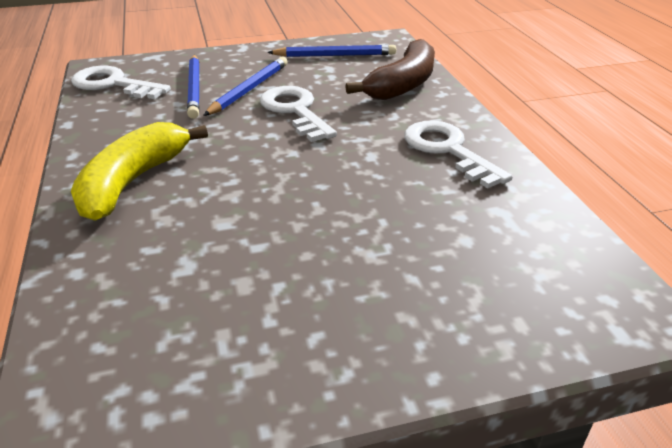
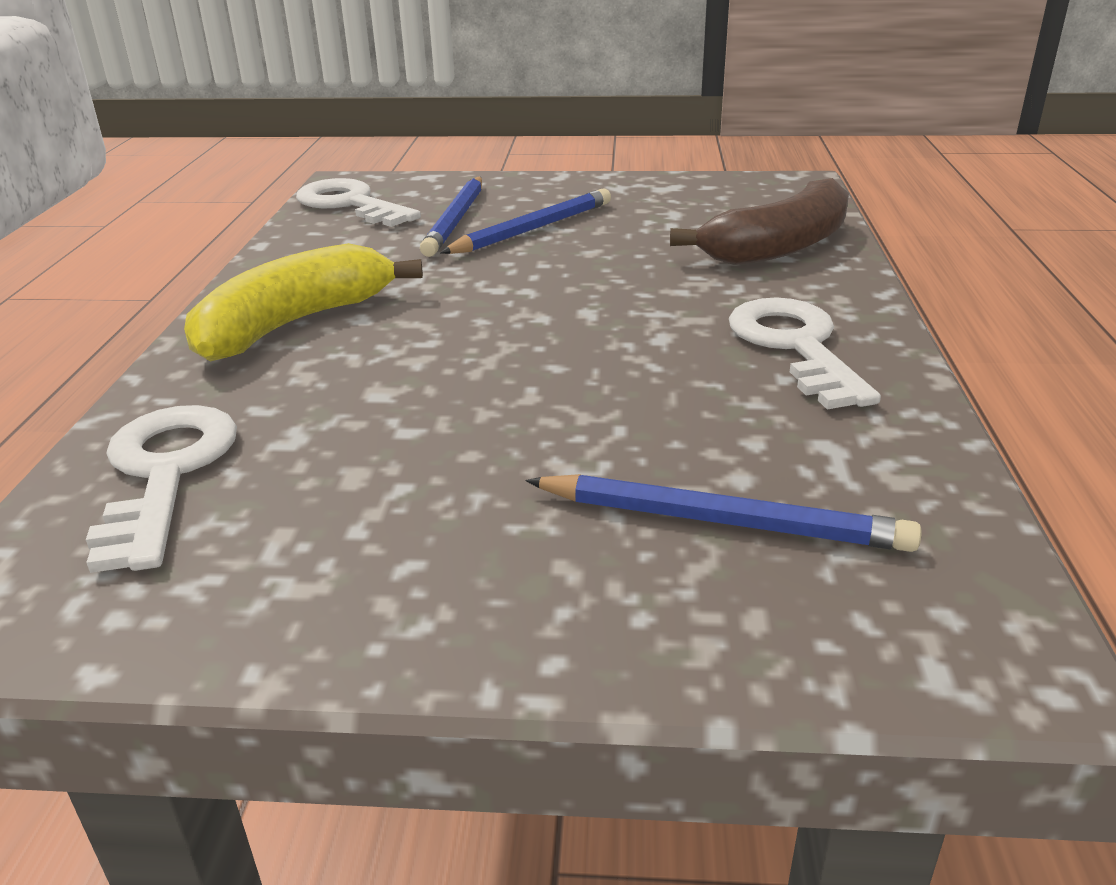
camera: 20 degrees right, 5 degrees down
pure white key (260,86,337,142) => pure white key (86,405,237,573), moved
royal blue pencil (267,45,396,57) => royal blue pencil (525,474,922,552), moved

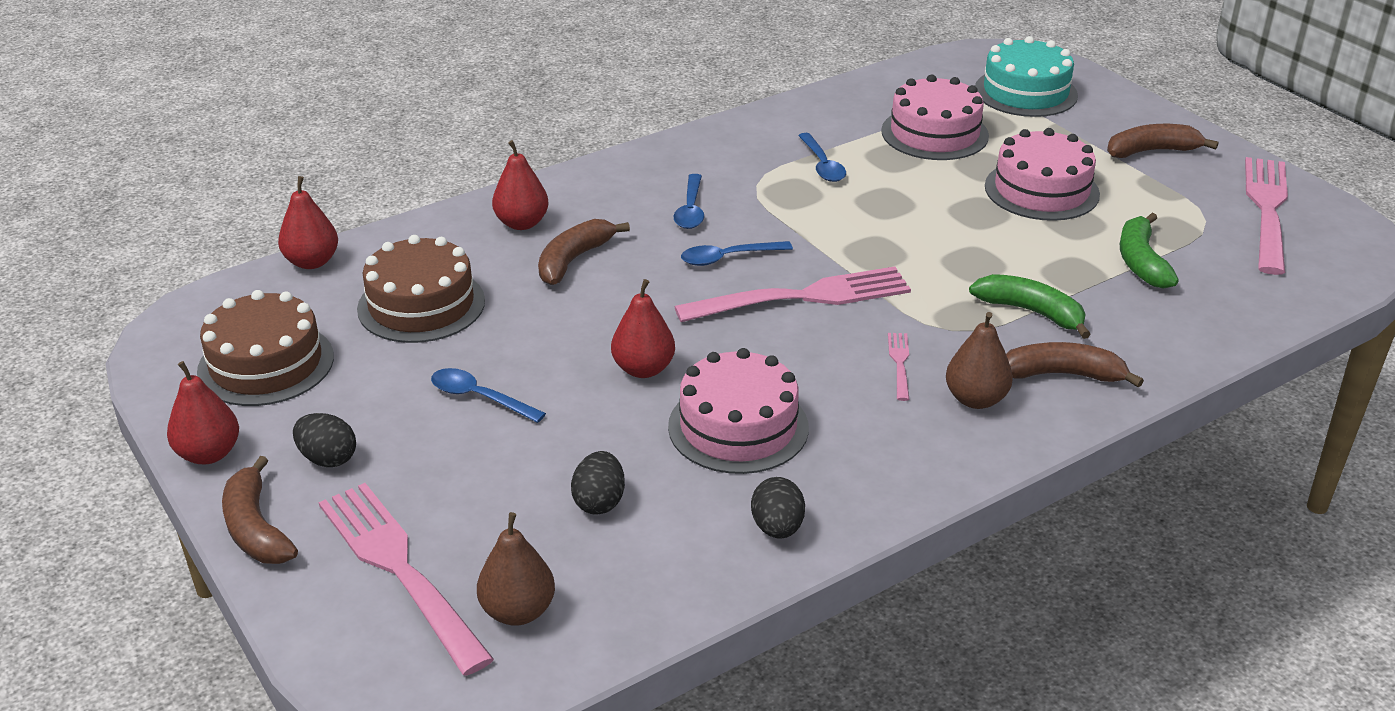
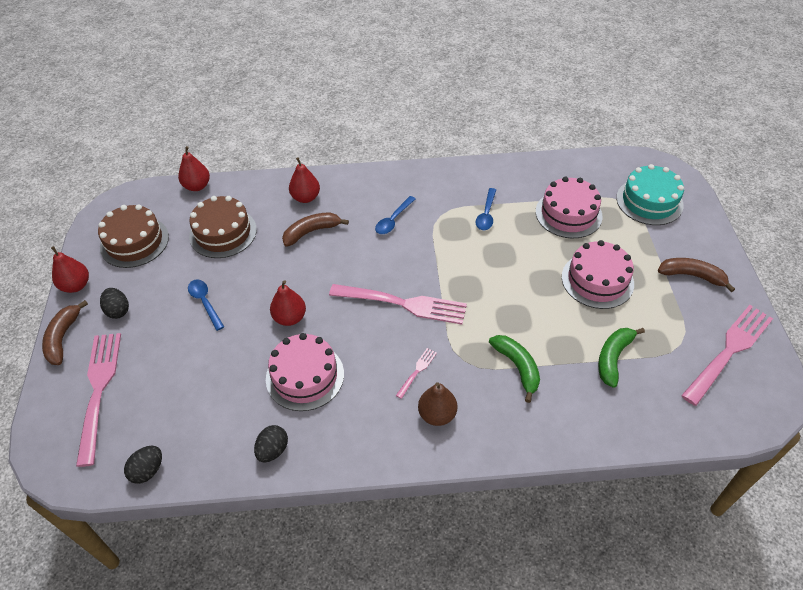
camera: 30 degrees right, 15 degrees up
russet pear (477,512,555,626) => nothing
black toy egg (571,451,625,515) => black toy egg (124,446,162,484), moved
royal blue teaspoon (681,241,793,266) => nothing
russet banana (1006,342,1144,388) => nothing

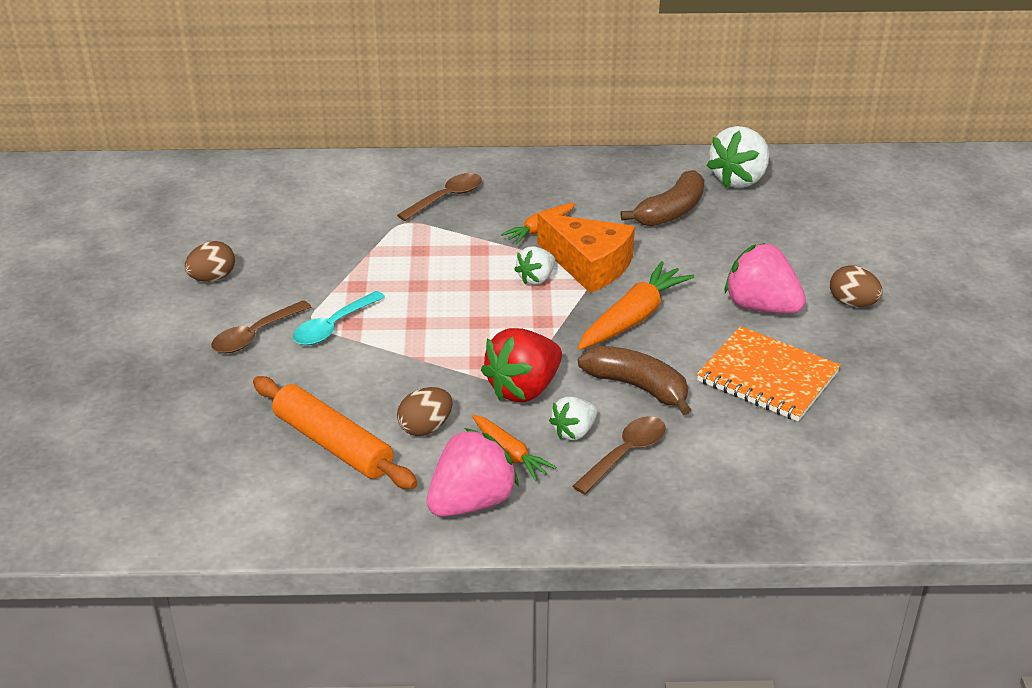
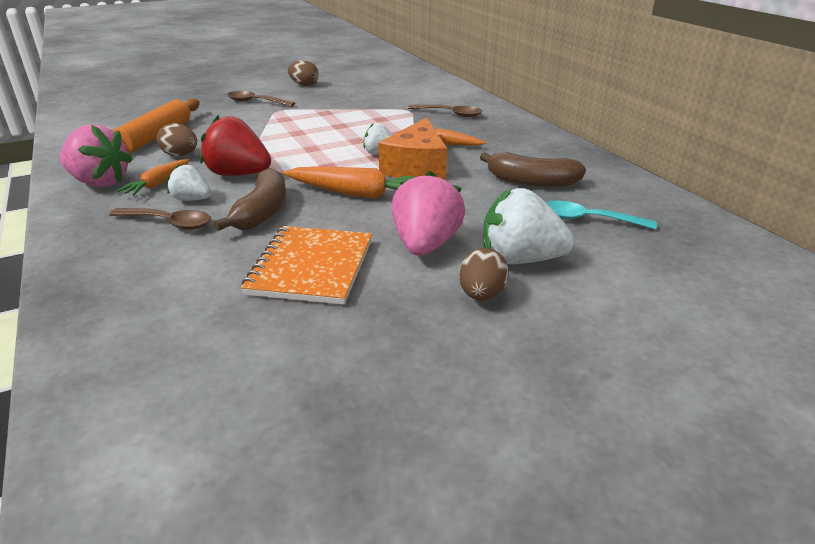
camera: 65 degrees right, 5 degrees down
teal teaspoon (293,291,385,345) => teal teaspoon (546,201,657,230), moved
pure white strawberry (707,126,769,188) => pure white strawberry (483,188,574,264), moved

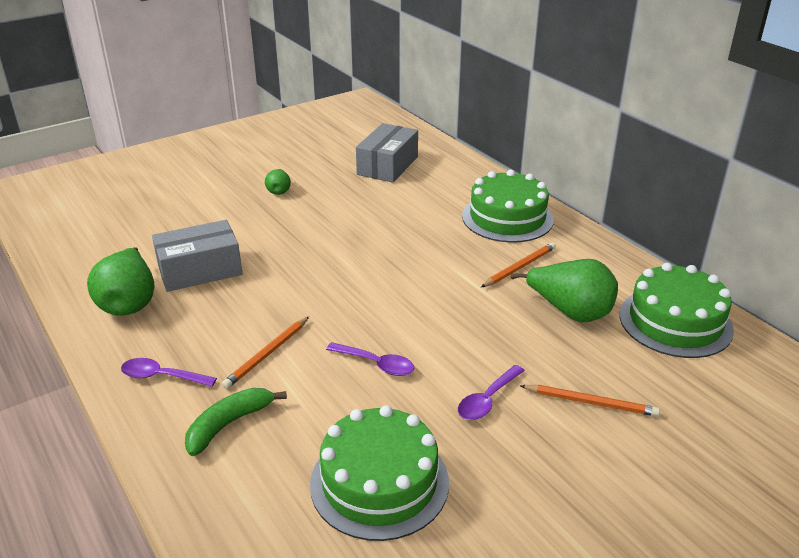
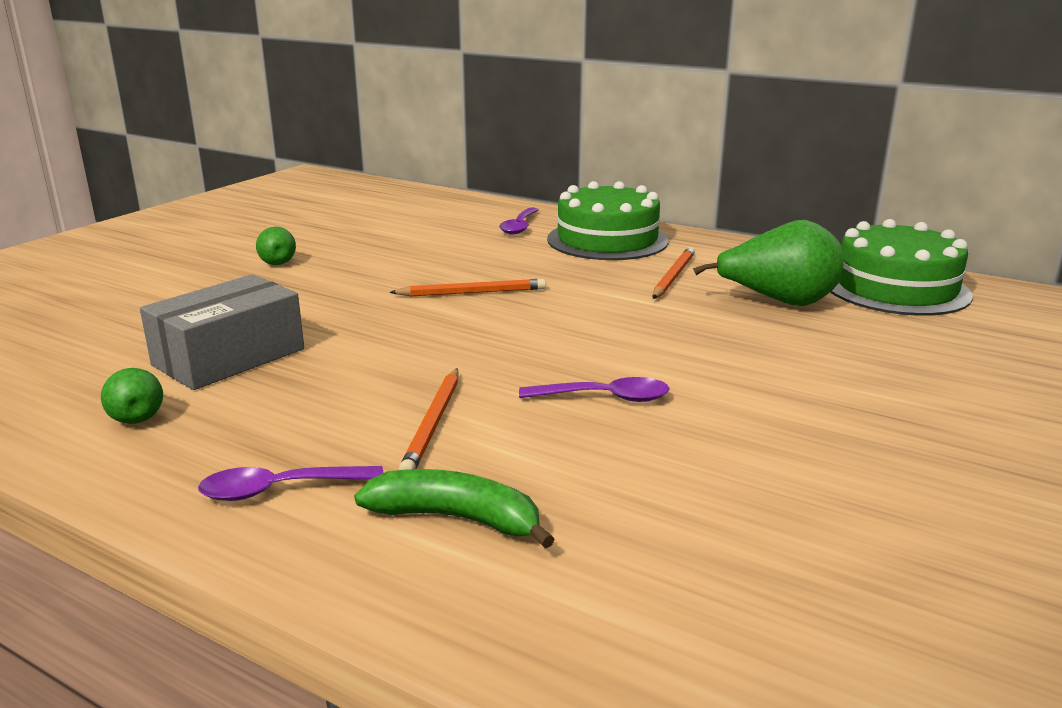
camera: 25 degrees left, 10 degrees down
leaf-green pear (87,247,154,316) => leaf-green pear (101,368,163,424), x0.51
leaf-green banana (185,388,287,456) => leaf-green banana (354,469,555,549), 90 degrees clockwise
leaf-green cake (310,405,449,541) => nothing
gray box (356,123,418,183) => nothing
purple teaspoon (458,365,525,420) => purple teaspoon (499,207,539,234), moved
bright orange pencil (520,385,660,417) => bright orange pencil (389,279,546,296), moved

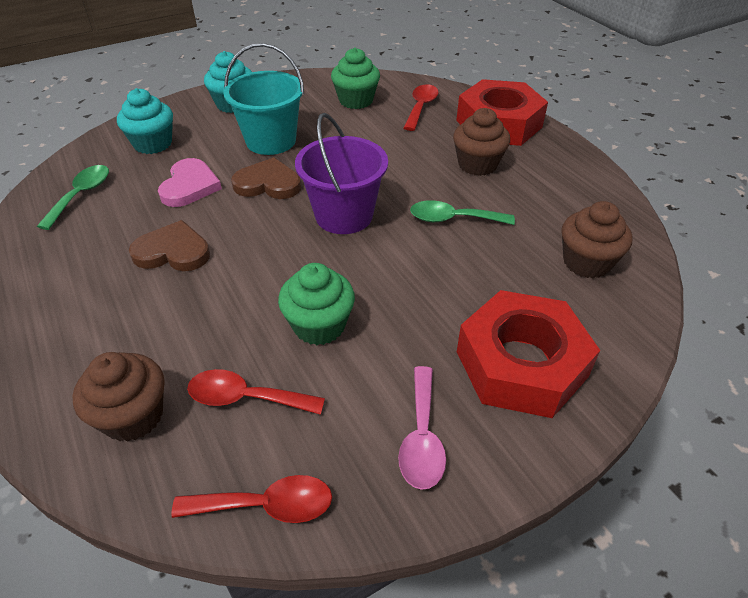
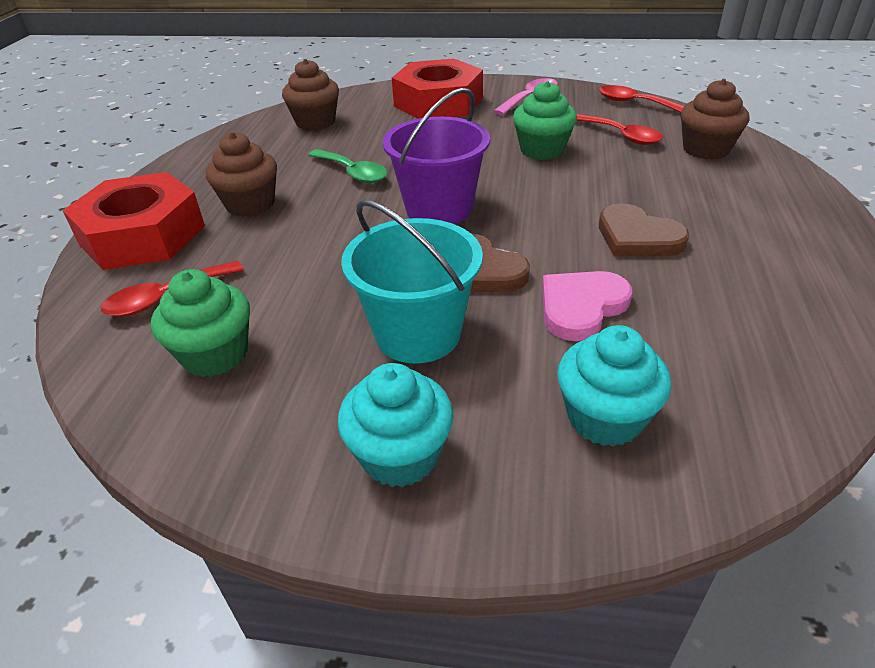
camera: 140 degrees left, 5 degrees down
leaf-green teaspoon (37,165,109,230) => nothing

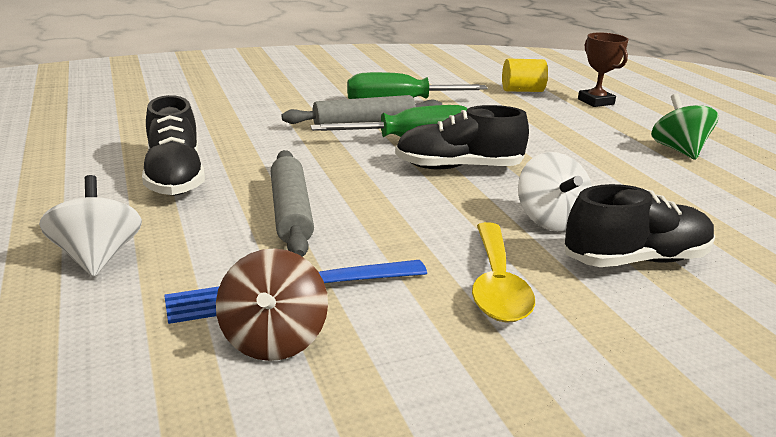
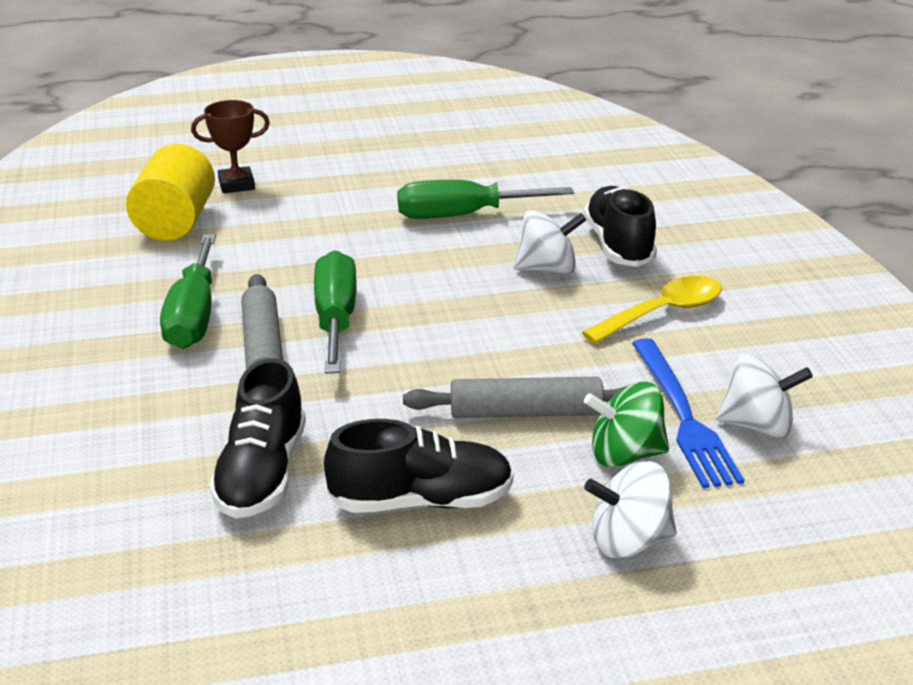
camera: 80 degrees left, 5 degrees up
russet whirligig (216,248,328,361) => pure white whirligig (716,354,813,438)
black sneaker (395,105,529,170) => black sneaker (209,358,306,518), moved
golden teaspoon (472,222,535,323) => golden teaspoon (582,276,722,344), 45 degrees counterclockwise
golden solid cylinder (502,59,548,92) => golden solid cylinder (126,144,215,241), x1.57
leaf-green whirligig (651,94,718,160) => leaf-green whirligig (584,382,669,467), moved
nothing => leaf-green screwdriver (397,180,574,219)

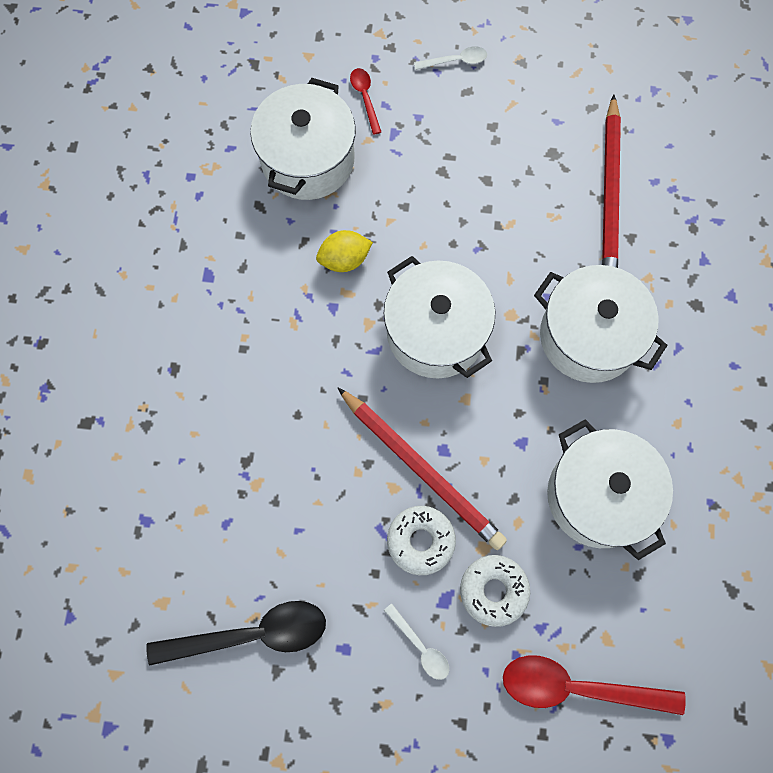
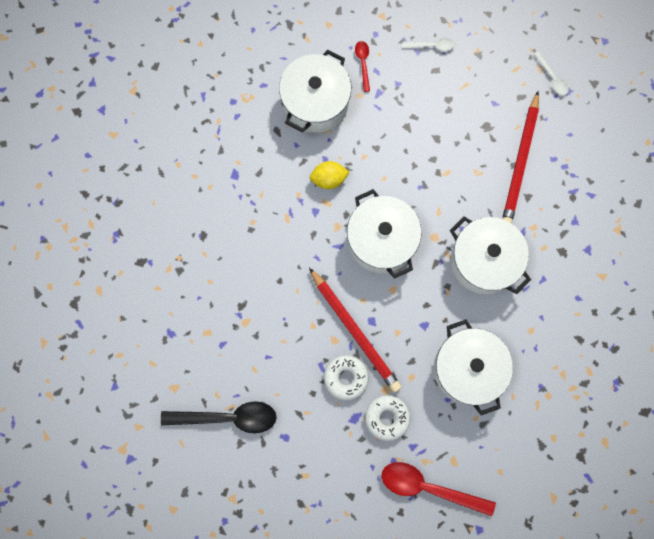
camera: 10 degrees right, 5 degrees up
pure white teaspoon (384,603,449,680) => pure white teaspoon (534,51,569,95), moved

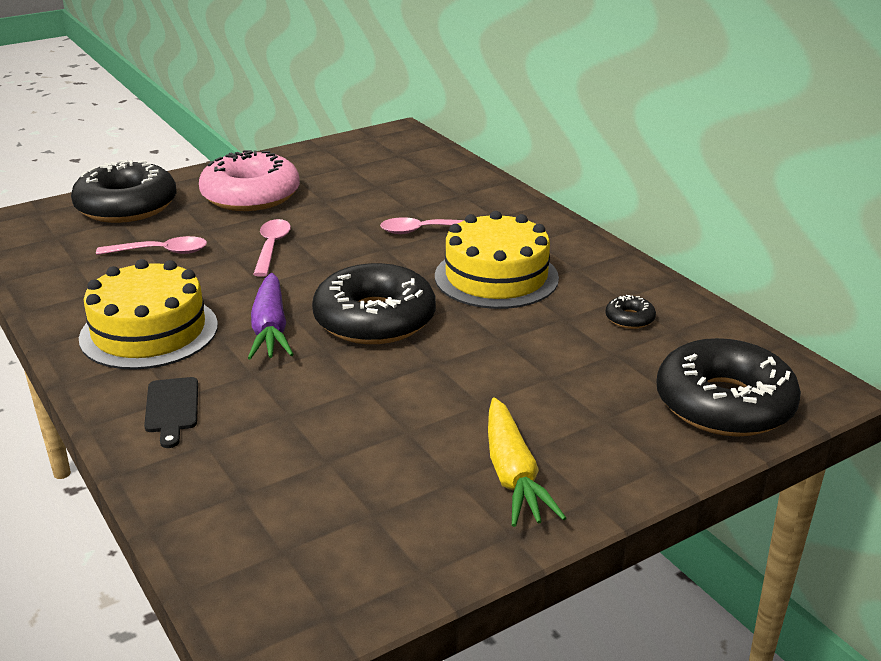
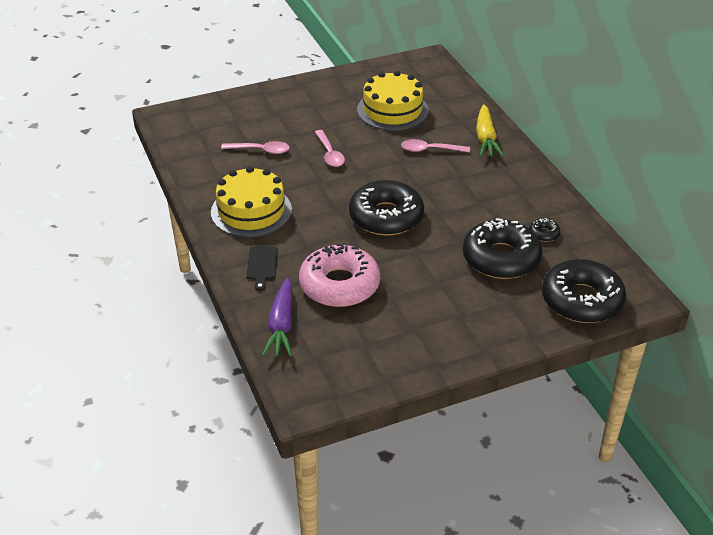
camera: 10 degrees right, 10 degrees up
black donut (71,160,176,223) => black donut (463,218,542,279), moved
rosy donut (199,150,300,211) => rosy donut (299,243,380,307), moved
purple toy carrot (248,273,294,360) => purple toy carrot (262,278,292,357), moved
rosy teaspoon (253,219,291,277) => rosy teaspoon (315,130,345,167), 150 degrees clockwise
golden cake (435,211,559,309) => golden cake (357,71,429,131), moved
golden toy carrot (488,397,566,527) => golden toy carrot (476,104,504,156), moved

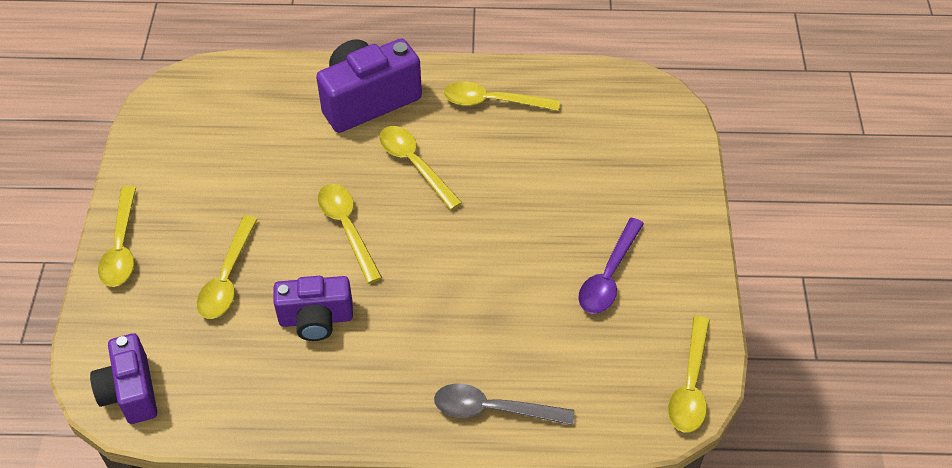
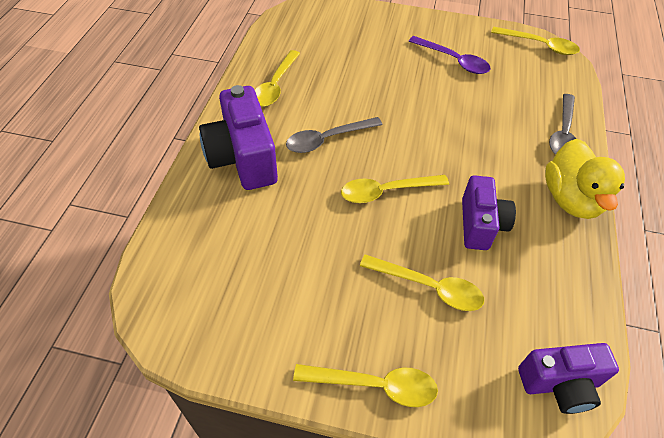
camera: 80 degrees left, 0 degrees up
golden teaspoon (379,126,462,210) => gray teaspoon (286,117,383,153)
nothing => golden duck (545,139,625,219)

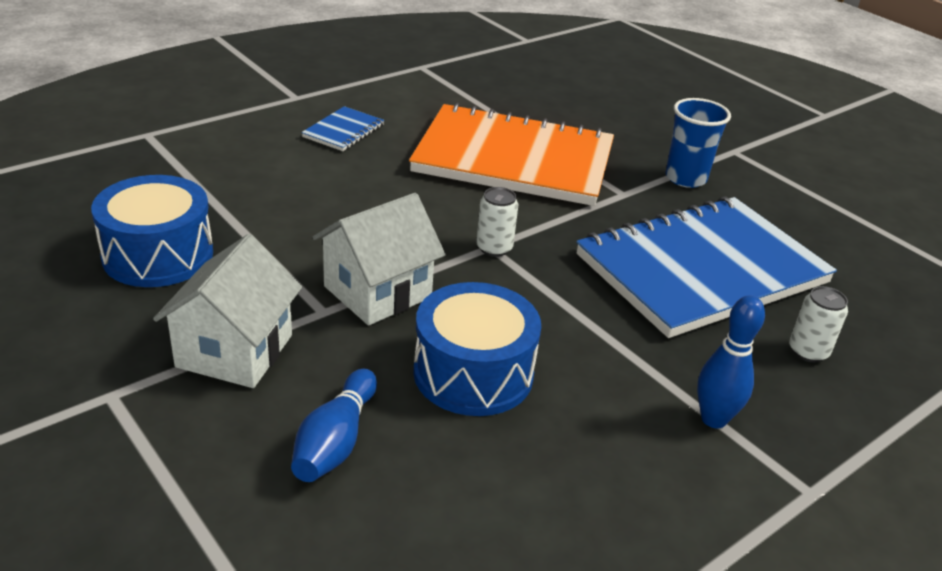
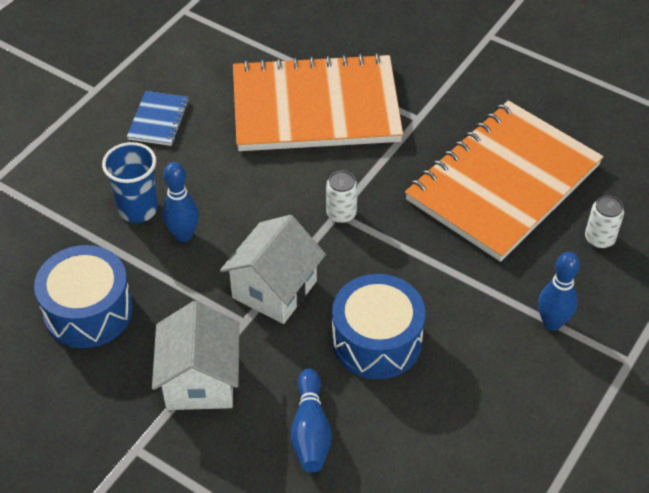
camera: 15 degrees left, 15 degrees up
royal blue exercise book (576,196,837,338) => bright orange exercise book (405,100,603,262)
royal blue cup (666,98,731,188) => royal blue cup (102,142,158,223), moved
nothing => royal blue skittle (162,162,199,242)

